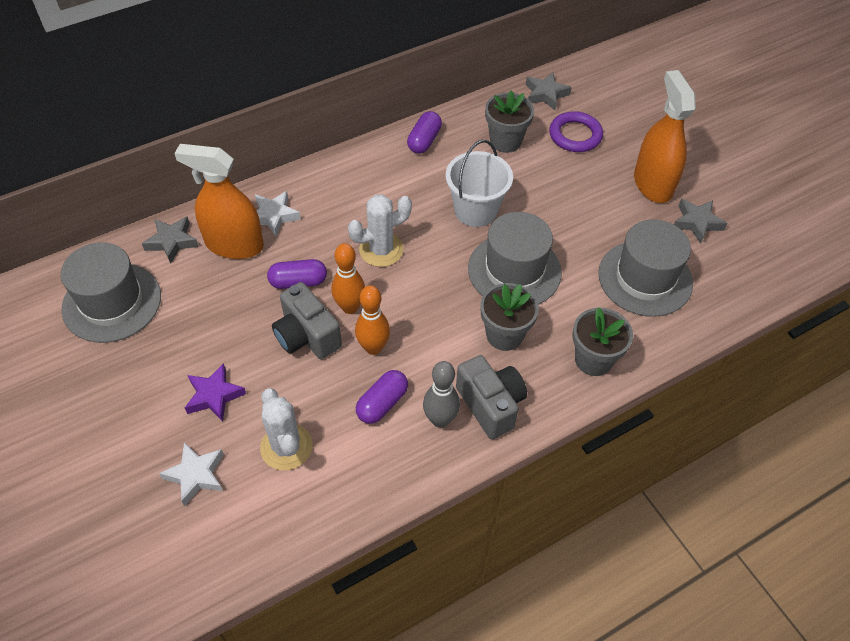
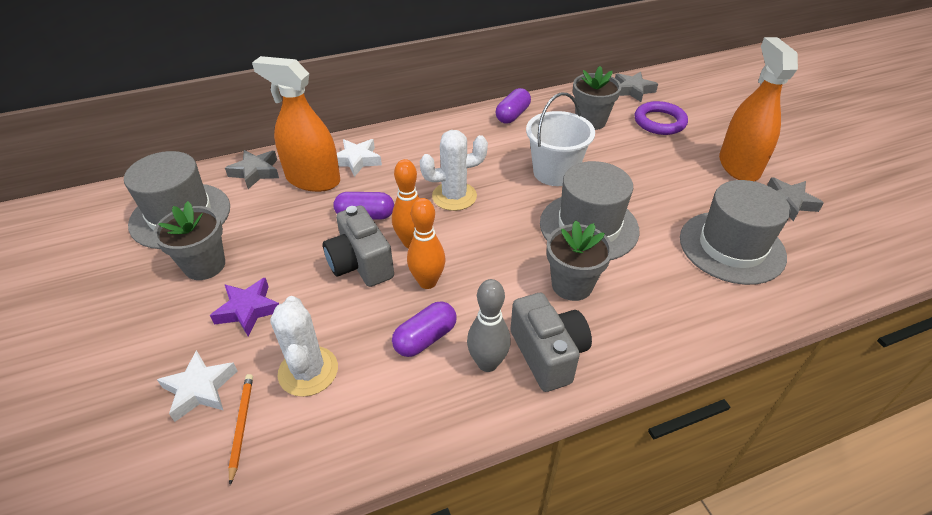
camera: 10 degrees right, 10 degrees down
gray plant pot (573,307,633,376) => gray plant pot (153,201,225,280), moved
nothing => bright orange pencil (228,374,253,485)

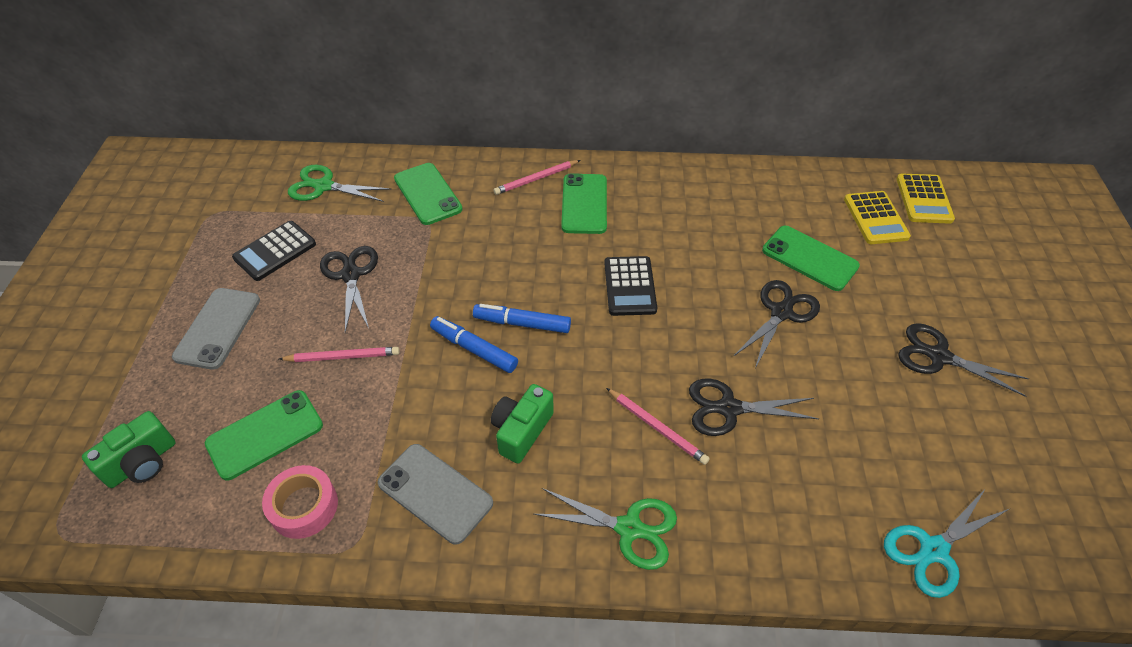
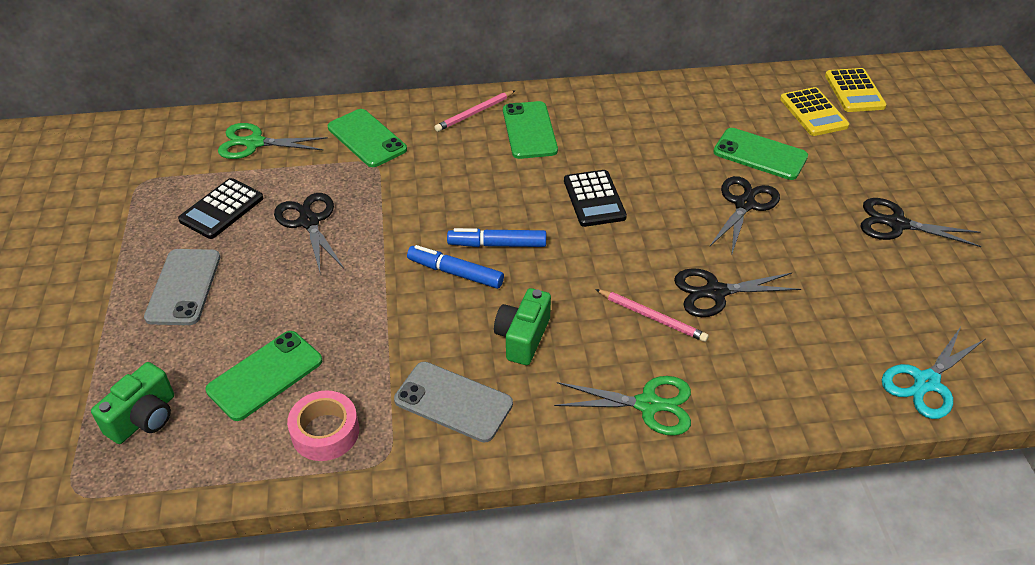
camera: 10 degrees left, 5 degrees down
rosy pencil (279,347,400,362) => nothing

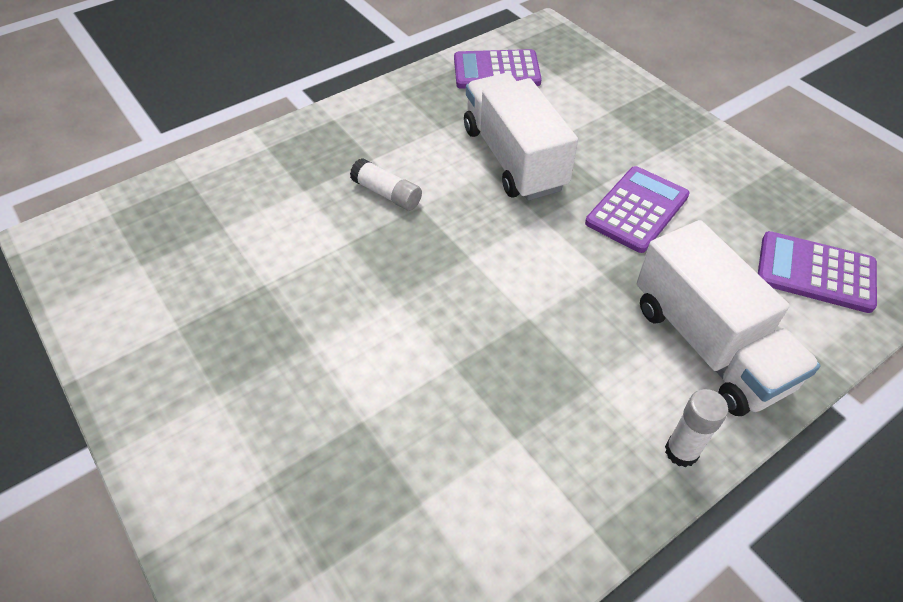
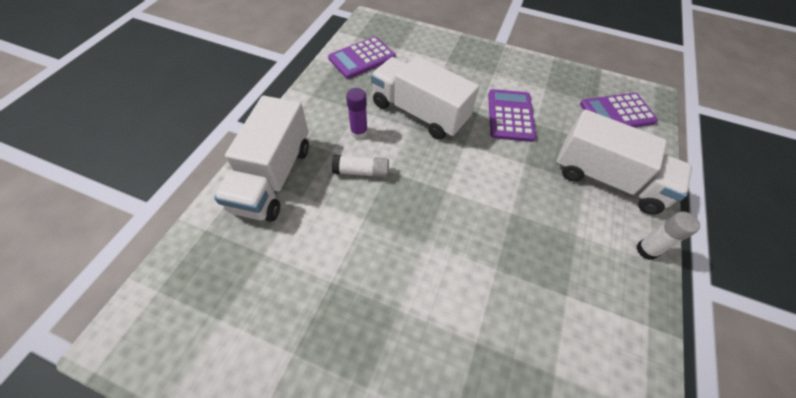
camera: 35 degrees left, 5 degrees up
nothing => pure white toy truck (214,96,309,222)
nothing => purple glue stick (346,88,368,139)

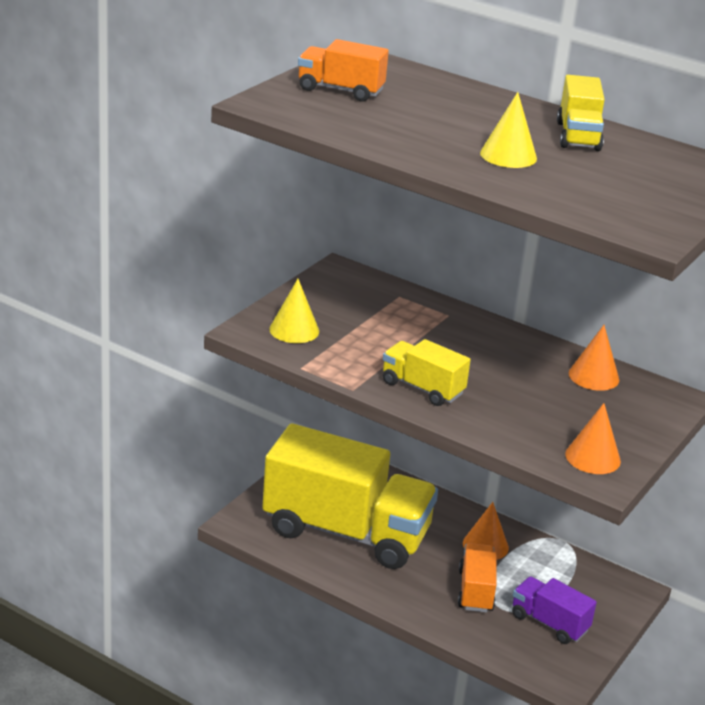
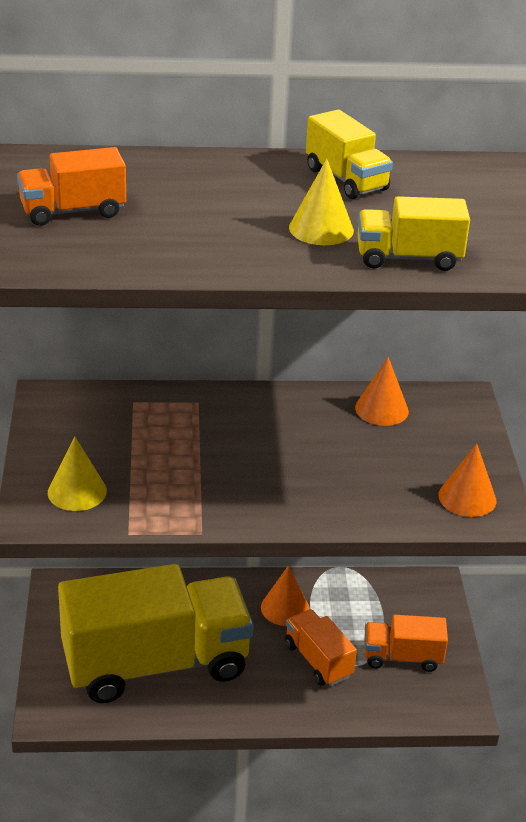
camera: 35 degrees left, 5 degrees up
golden toy truck (383,339,471,406) => golden toy truck (357,196,470,271), moved
purple toy truck (512,577,597,644) => bright orange toy truck (364,615,448,672)

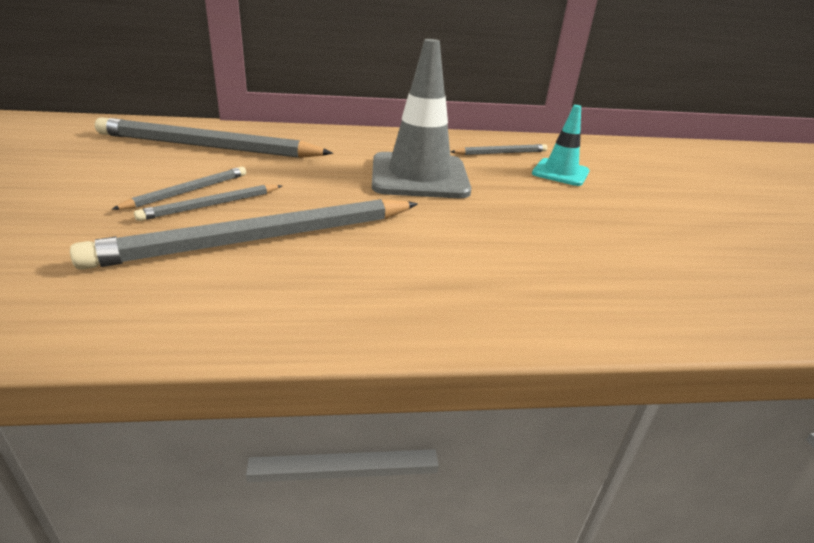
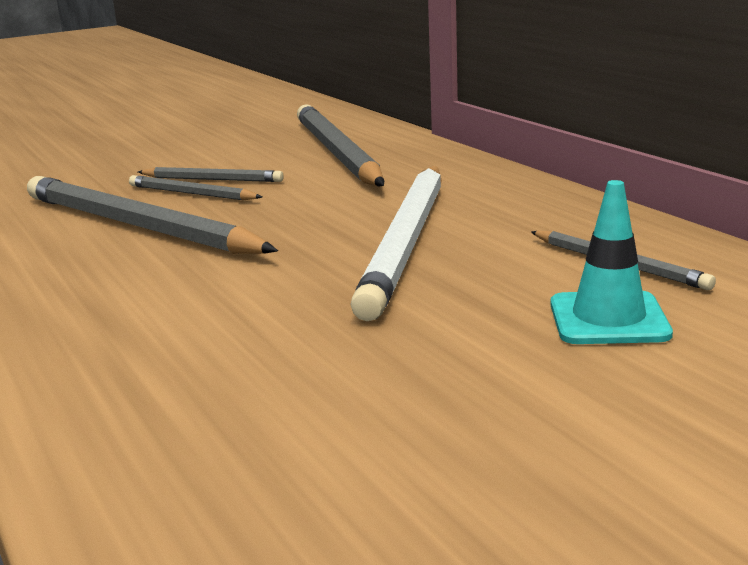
camera: 70 degrees right, 10 degrees down
gray road cone (372,39,471,198) => pure white pencil (350,166,442,321)

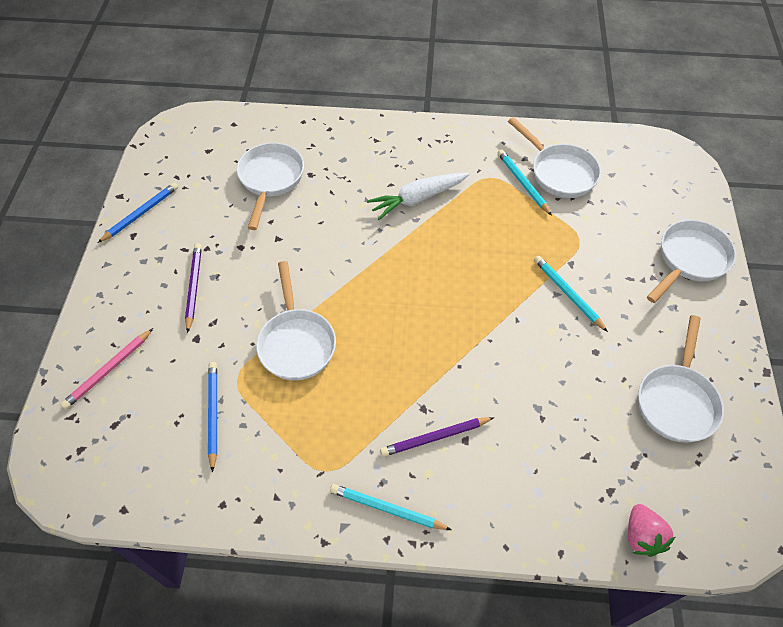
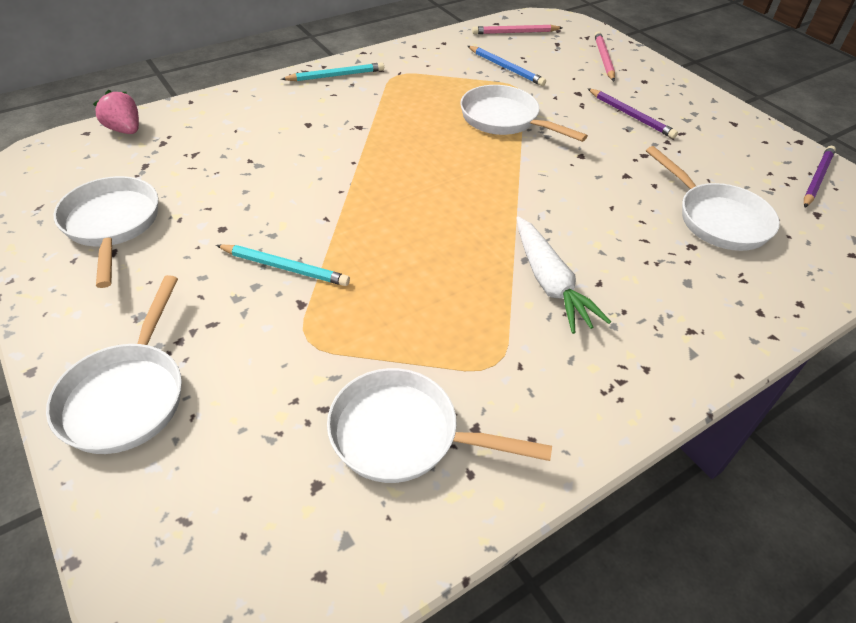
camera: 140 degrees right, 10 degrees down
royal blue pencil (98,182,178,243) => nothing
pure white toy carrot (367,173,469,220) => pure white toy carrot (516,217,611,334), 135 degrees clockwise
purple pencil (380,417,494,457) => purple pencil (804,146,836,208), moved
teal pencil (498,149,552,216) => nothing
nothing => rosy pencil (472,25,562,34)

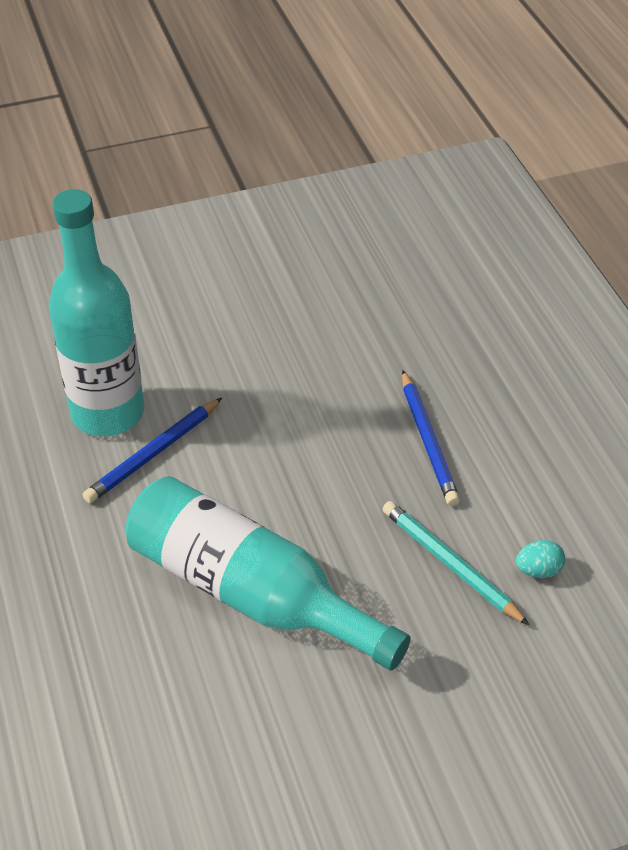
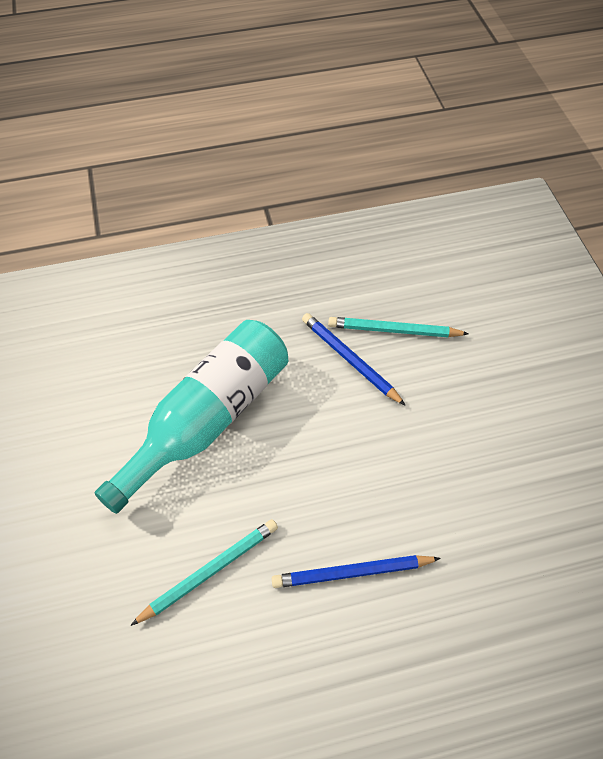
camera: 95 degrees right, 10 degrees up
teal flask (49,189,144,436) => teal pencil (328,317,469,337)
teal toy egg (516,540,565,578) => nothing

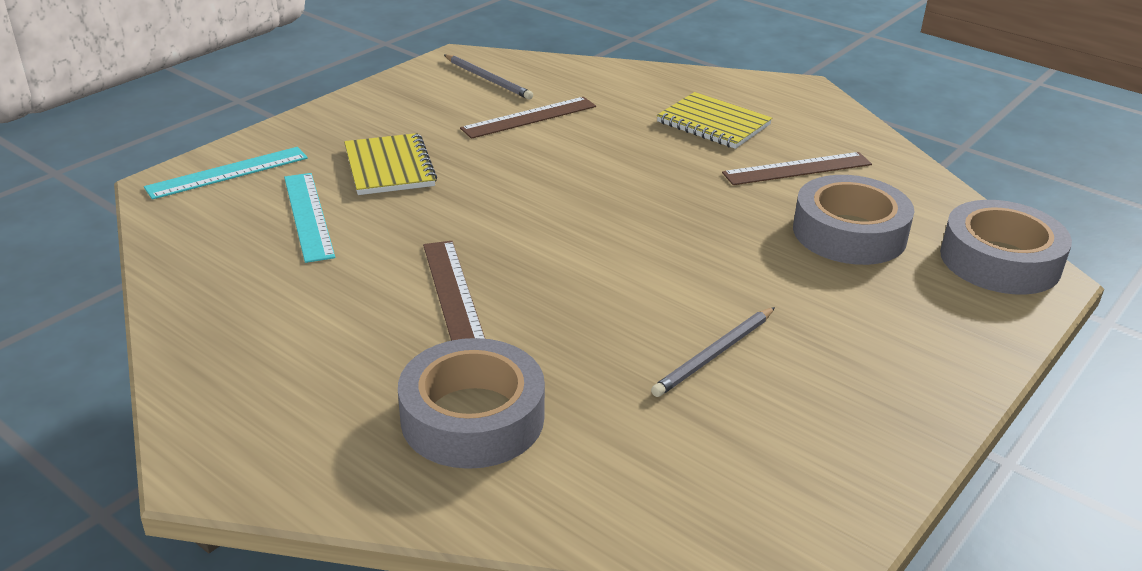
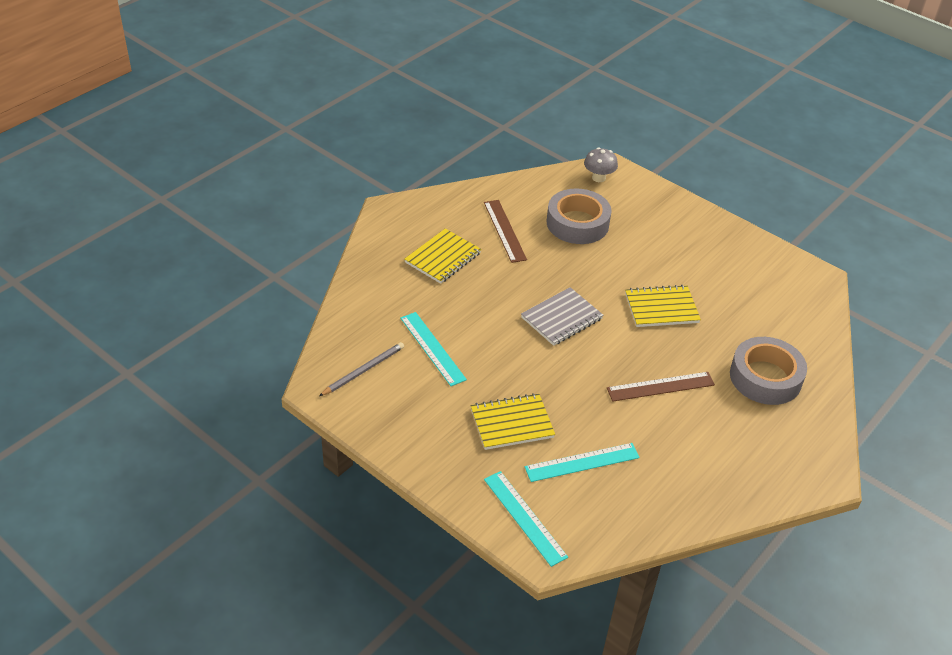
camera: 90 degrees left, 10 degrees up
russet measuring stick (460,97,596,139) => teal measuring stick (400,312,467,386)
gray pencil (651,307,775,397) => nothing
gray sticky tape (940,200,1072,295) => gray toadstool (584,147,618,182)
nothing => gray exercise book (521,287,603,346)
nothing => golden exercise book (625,285,701,327)

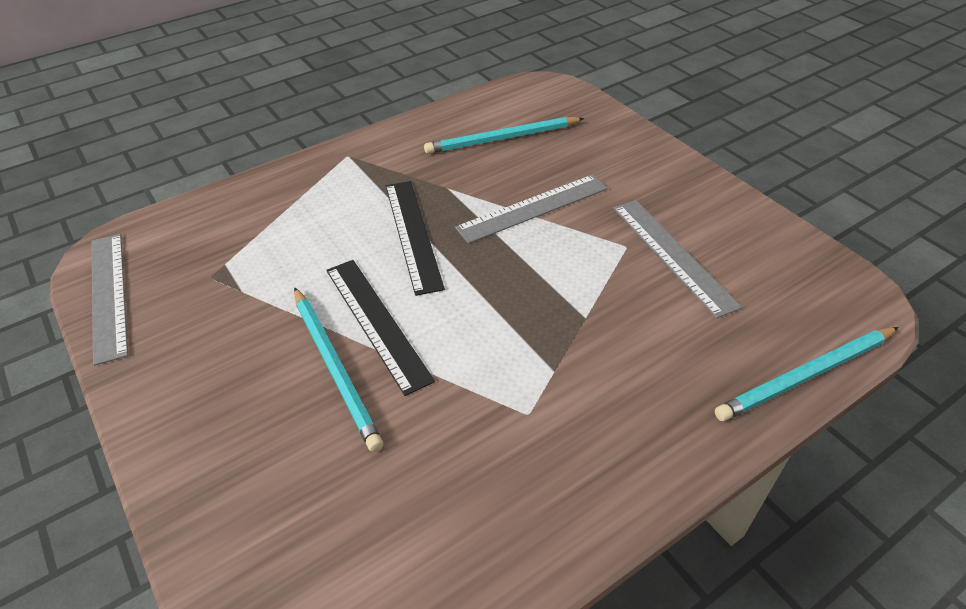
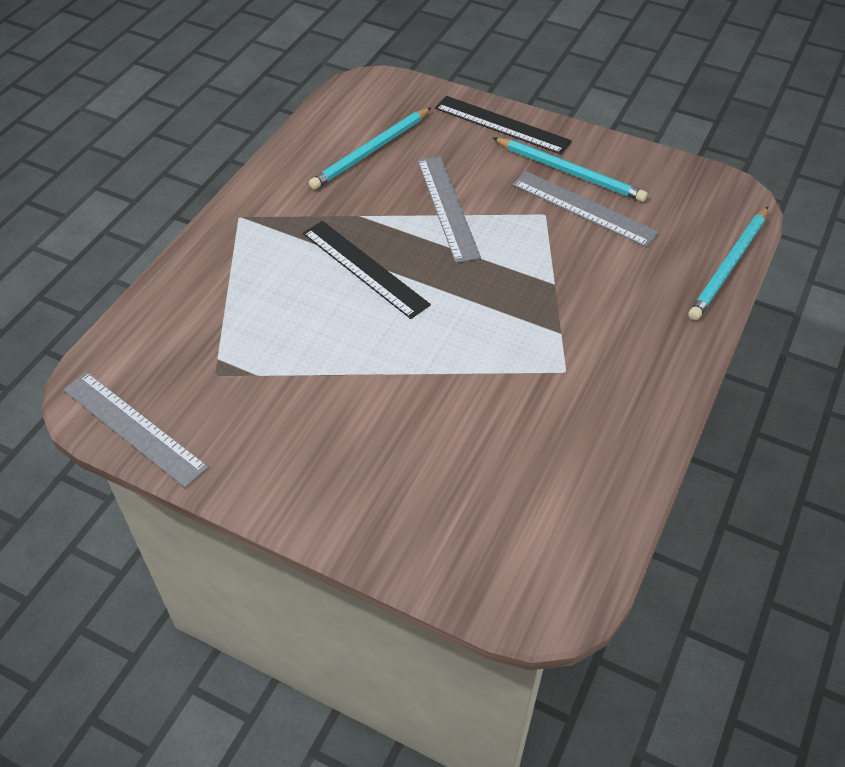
camera: 30 degrees left, 5 degrees up
teal pencil (294,287,383,452) => teal pencil (493,138,647,202), moved
black measuring stick (326,260,435,396) => black measuring stick (435,96,572,155), moved
gray measuring stick (455,175,608,244) => gray measuring stick (418,156,481,263), 45 degrees counterclockwise

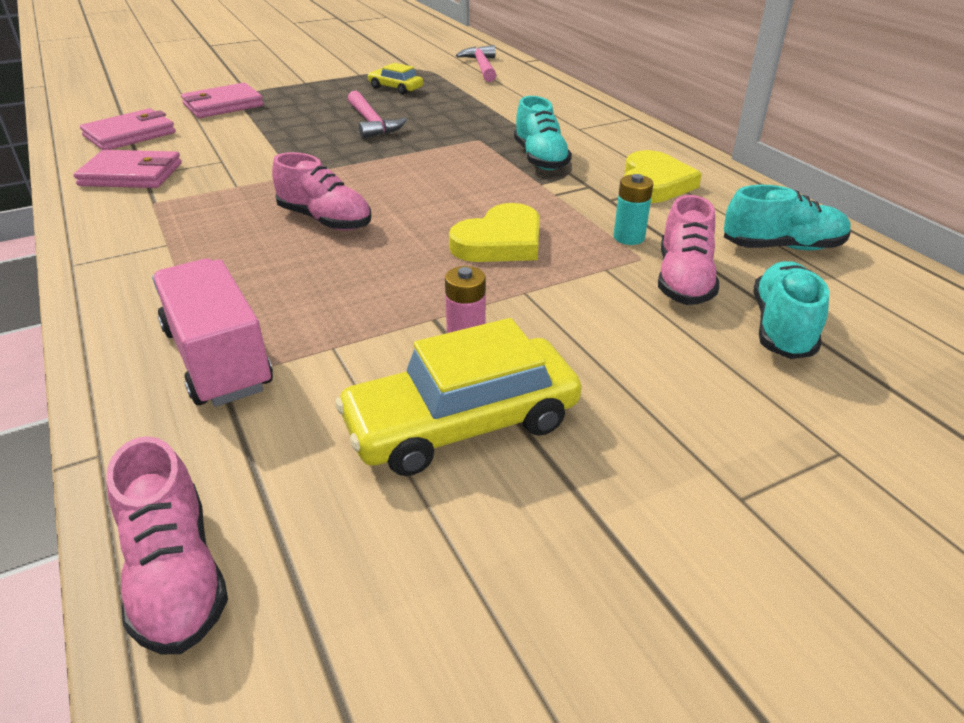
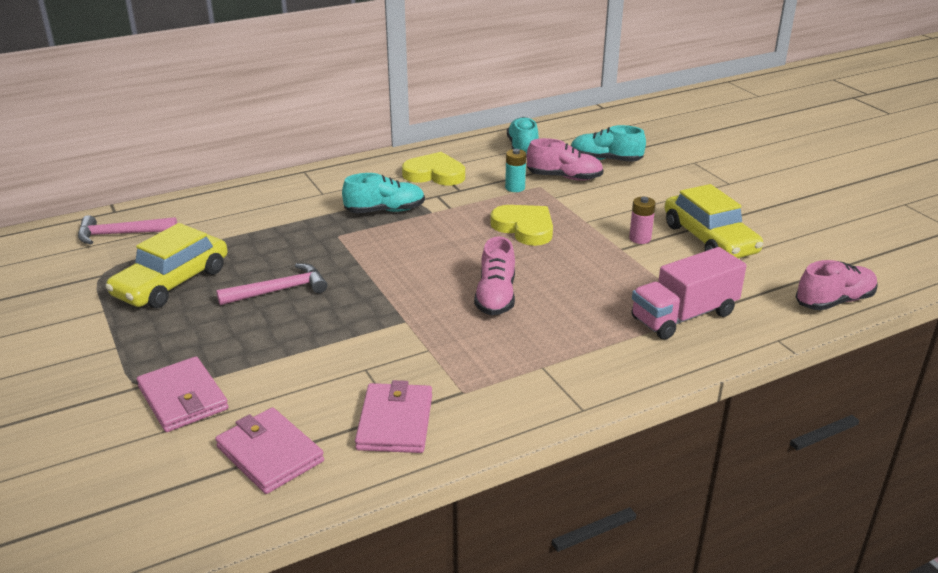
camera: 90 degrees left, 5 degrees down
rosy sneaker (272,152,371,231) => rosy sneaker (474,236,515,315), 150 degrees clockwise
golden automobile (368,63,423,95) => golden automobile (105,223,228,308), x1.89

